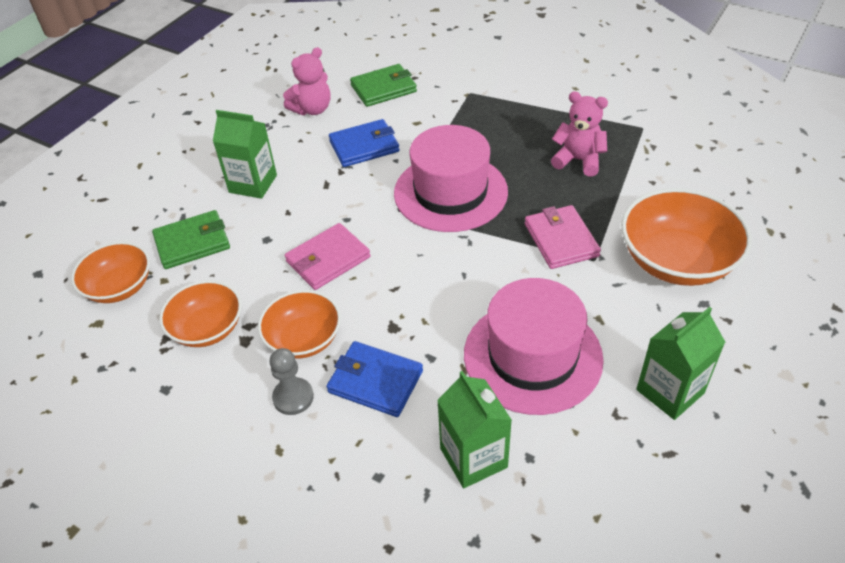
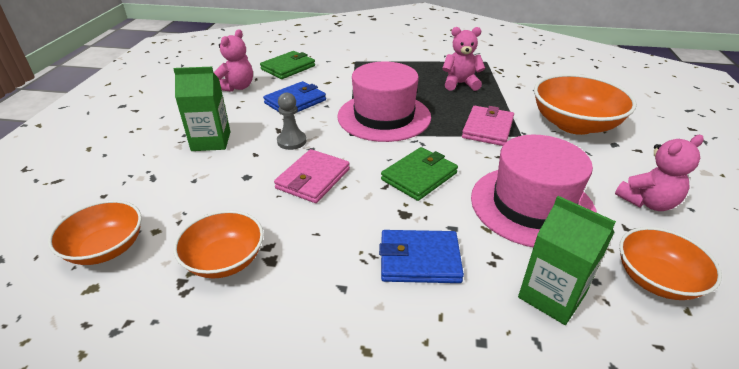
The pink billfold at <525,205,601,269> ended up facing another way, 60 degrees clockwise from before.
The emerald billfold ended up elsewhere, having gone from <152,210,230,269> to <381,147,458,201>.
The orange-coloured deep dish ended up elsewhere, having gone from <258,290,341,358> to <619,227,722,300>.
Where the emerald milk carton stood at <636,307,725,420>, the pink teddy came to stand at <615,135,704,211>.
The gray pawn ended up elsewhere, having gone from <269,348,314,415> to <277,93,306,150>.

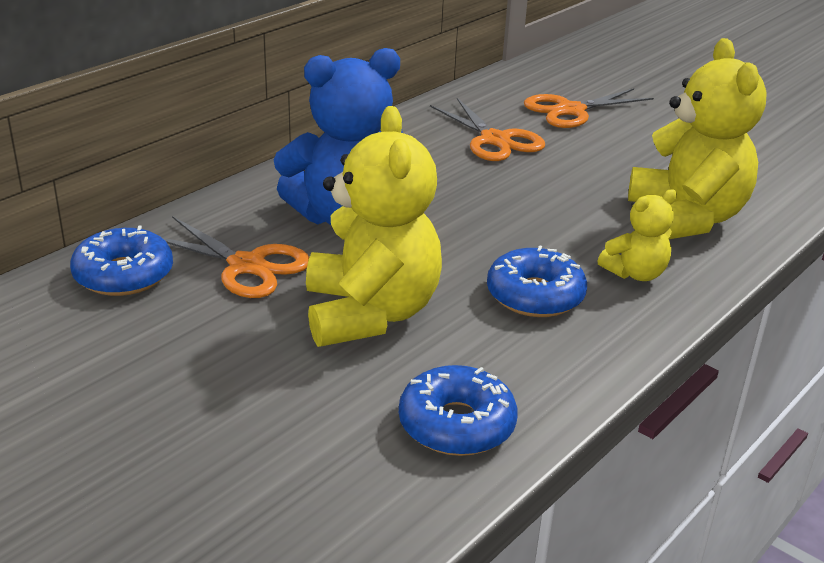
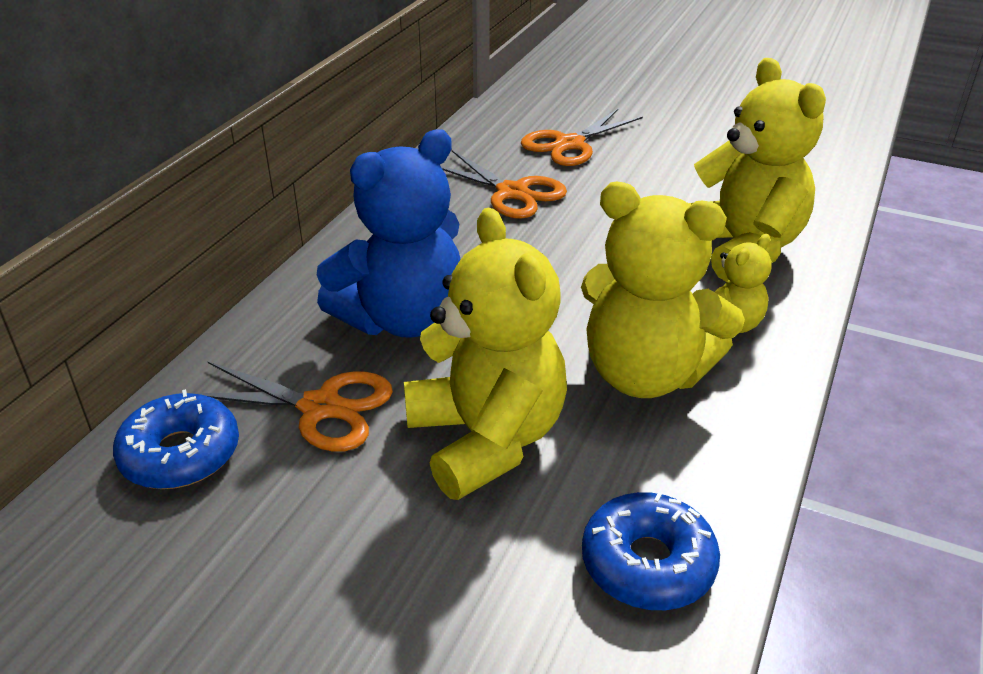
Where the cobalt doughnut stood at <487,245,587,317>, the bright yellow teddy came to stand at <581,182,745,398>.

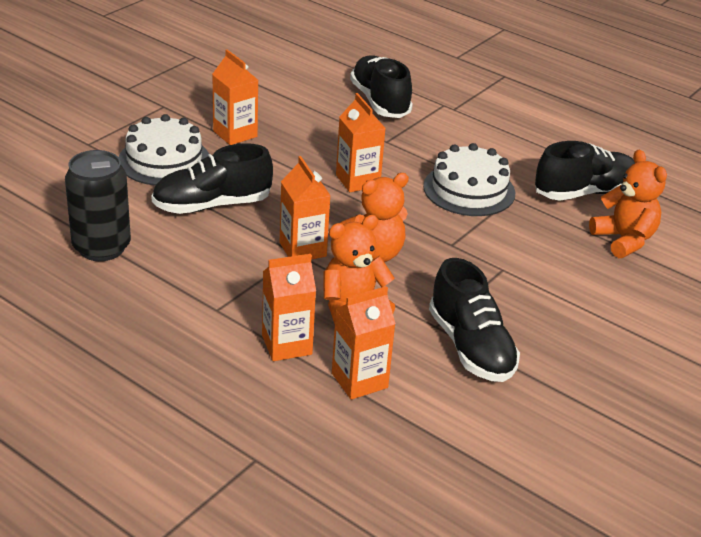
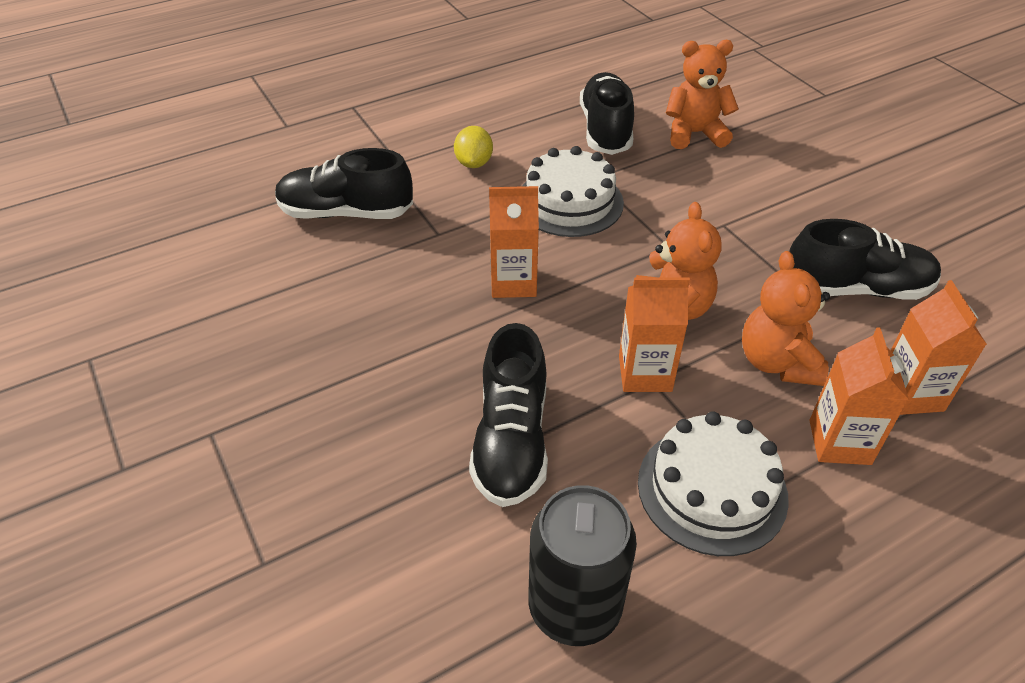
The second view lost the orange-coloured milk carton at <212,50,258,145>.
The pure white layer cake ended up elsewhere, having gone from <119,114,209,185> to <638,411,789,556>.
The second view gained the bright yellow lemon at <454,126,493,168>.

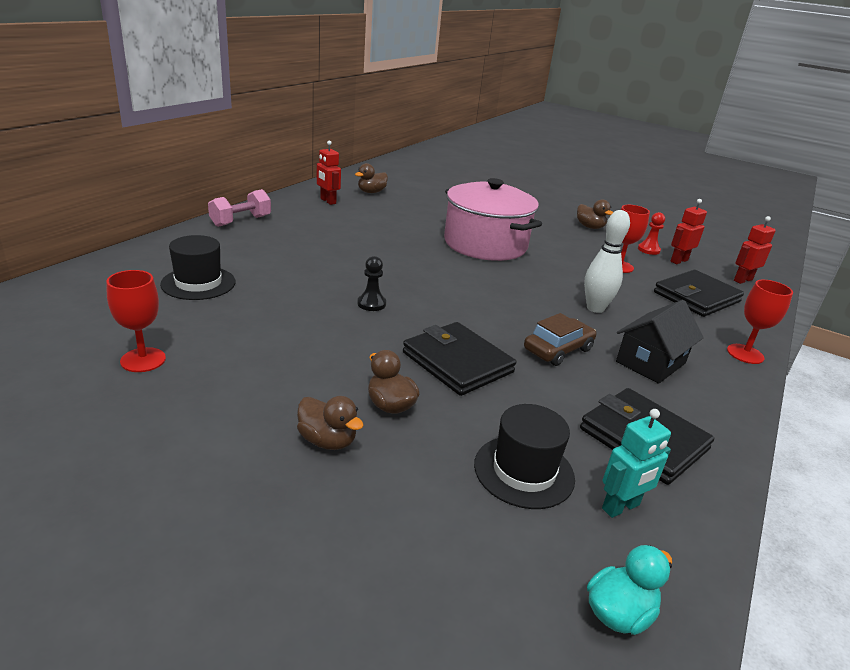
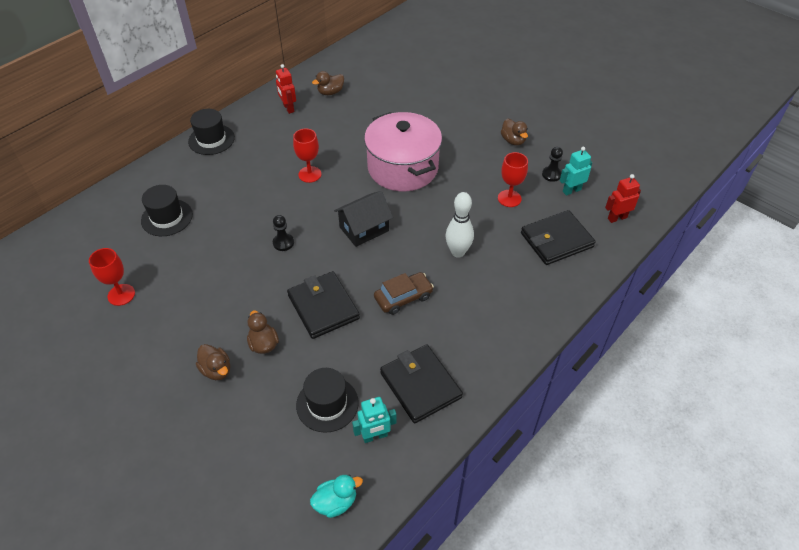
Where the pink dumbbell stood at <208,189,271,227>, the ebony hat came to stand at <188,109,235,155>.
What was the red robot at <670,199,707,264> turned into the teal robot at <560,147,592,196>.
What was the red pawn at <638,212,665,255> turned into the ebony pawn at <542,147,563,182>.
The red goblet ended up elsewhere, having gone from <727,280,793,364> to <293,129,321,183>.
The ebony toy house ended up elsewhere, having gone from <616,300,704,384> to <334,191,393,247>.

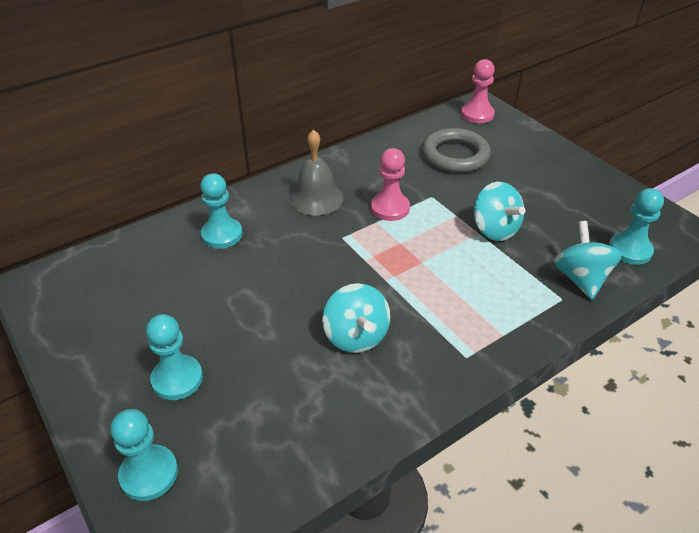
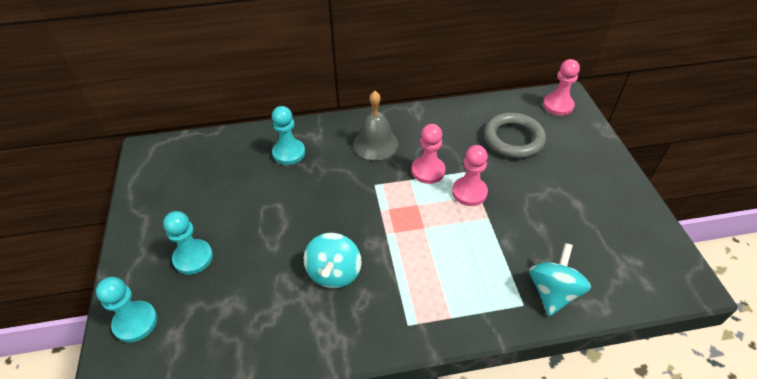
The second view lost the teal spinning top at <474,182,525,241>.
The second view lost the teal pawn at <609,188,664,265>.
The second view gained the pink pawn at <452,145,488,206>.

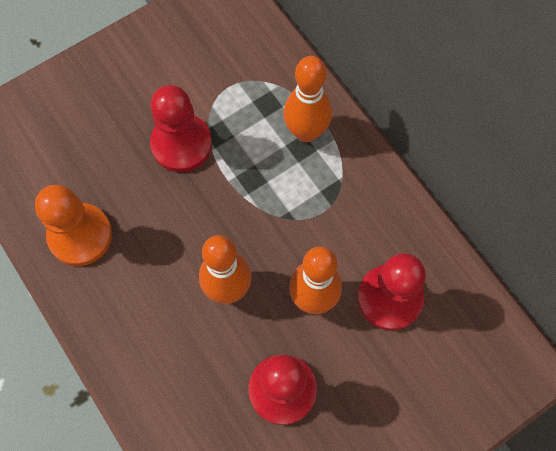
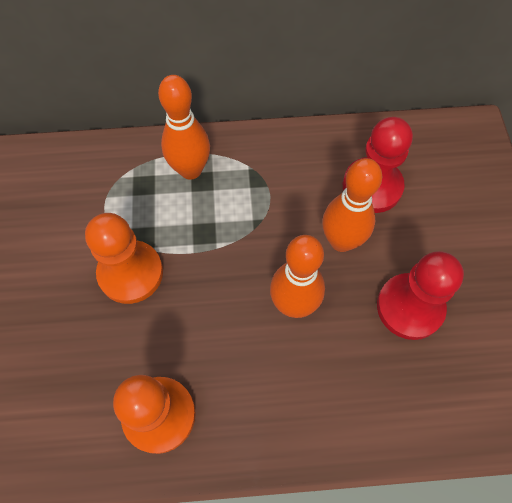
What was the red pawn at <150,85,212,172> turned into the orange-coloured pawn at <85,213,163,304>.

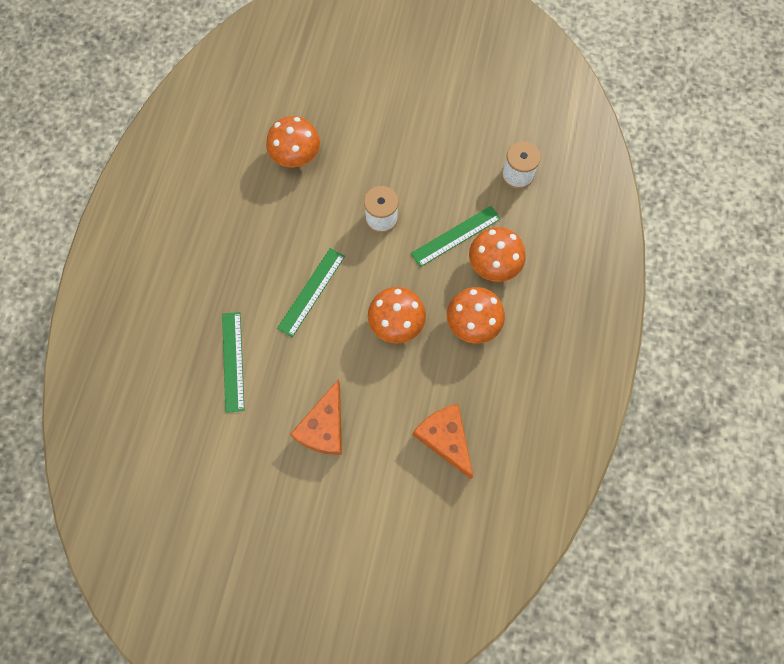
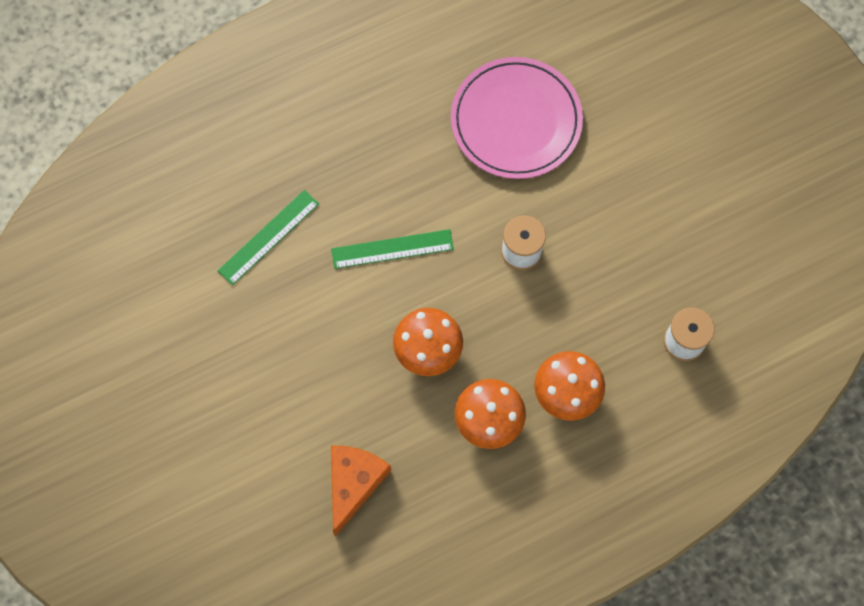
Where the orange-coloured fungus stood at <266,116,320,167>, the pink plate came to stand at <451,57,583,179>.
The second view lost the emerald measuring stick at <411,206,501,267>.
The second view lost the orange-coloured cheese at <290,380,342,455>.

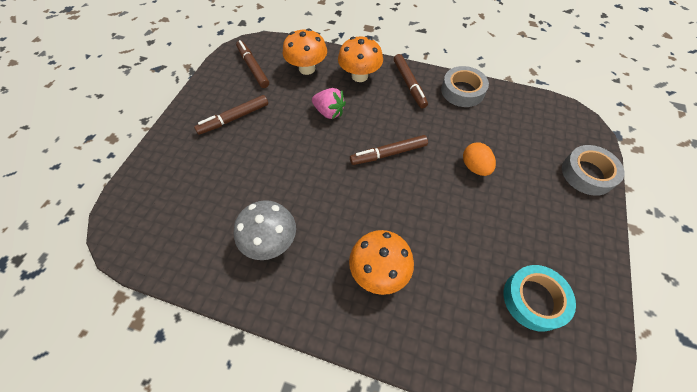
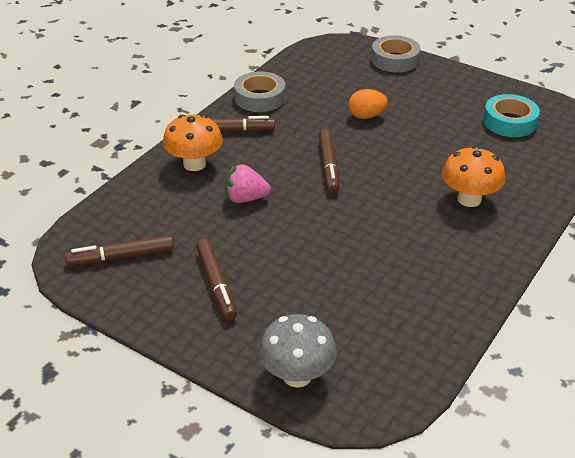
The second view lost the orange-coloured fungus at <283,28,327,75>.
The pink toy strawberry at <312,88,346,119> ended up facing another way, 135 degrees counterclockwise from before.
The gray fungus ended up elsewhere, having gone from <234,200,296,260> to <259,314,337,388>.

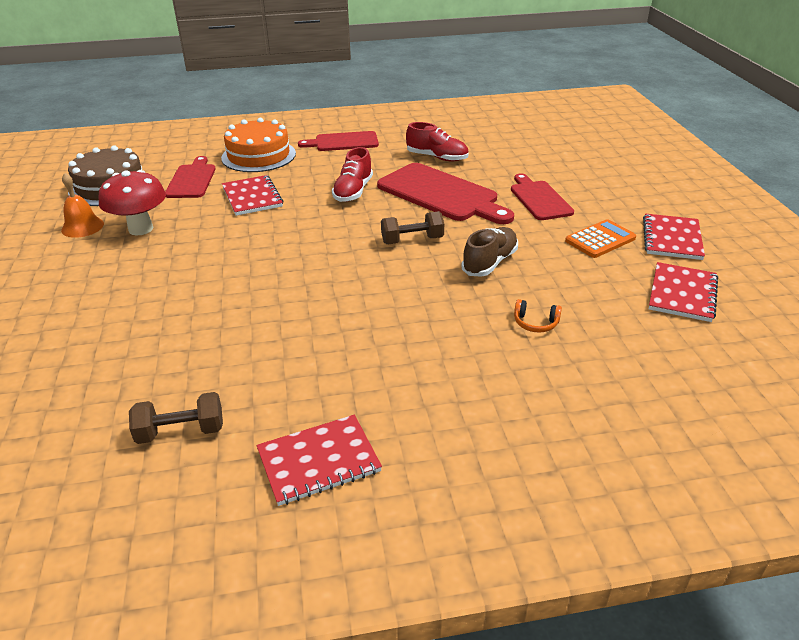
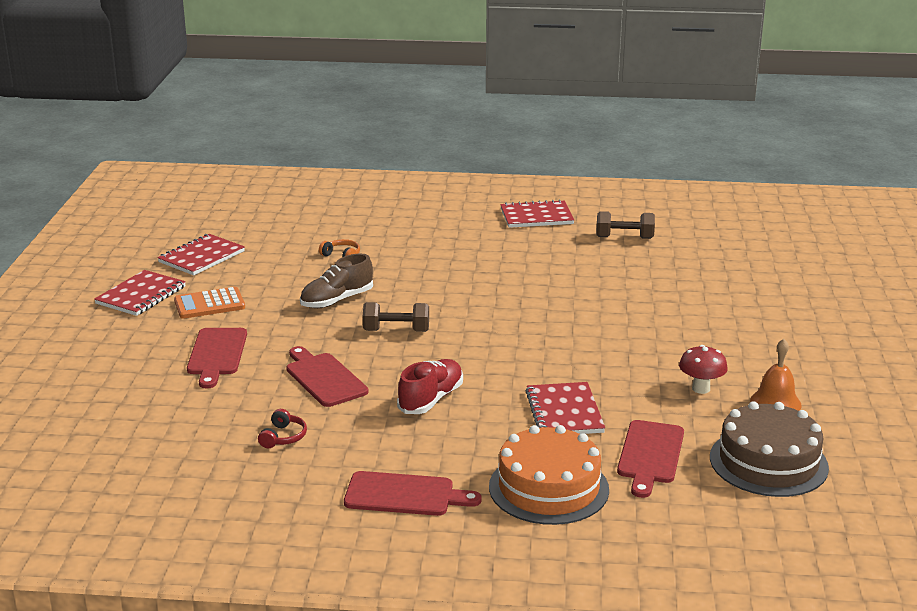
Where the red sneaker stood at <406,122,469,161>, the red headset came to stand at <258,409,307,448>.
The size of the red chopping board at <377,163,514,224> changed by a factor of 0.62.
The size of the red fungus at <98,170,166,235> changed by a factor of 0.62.

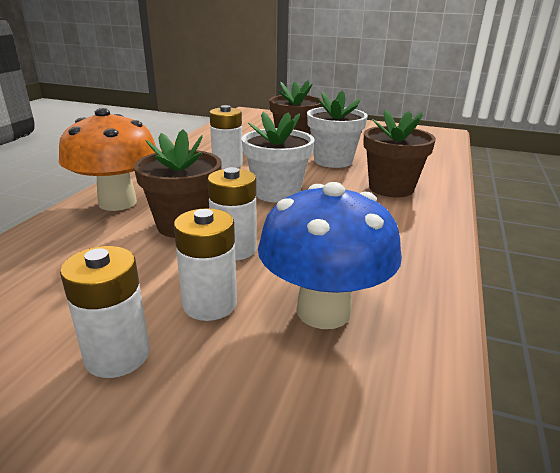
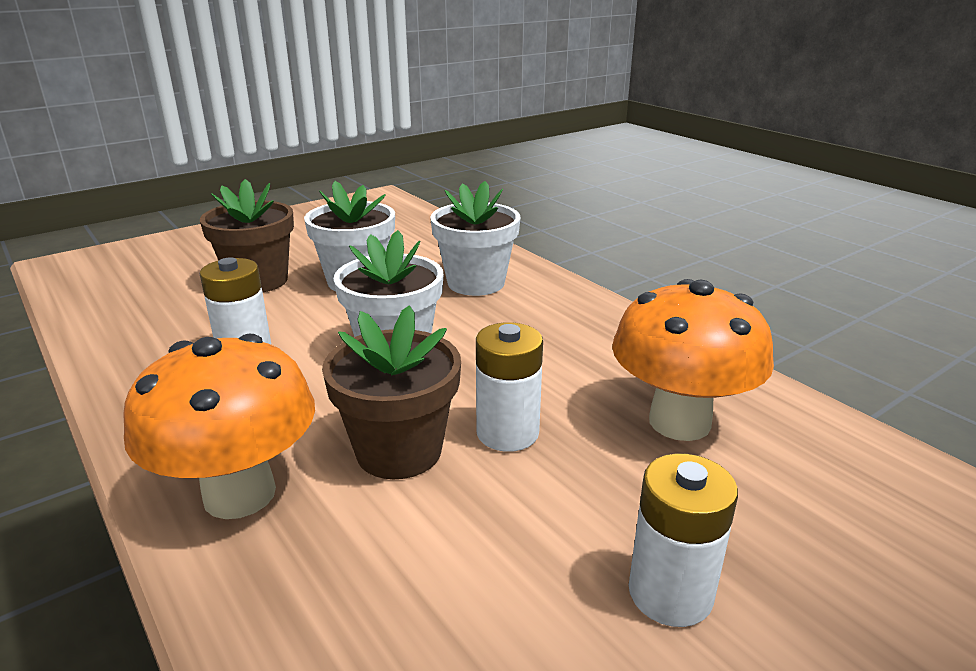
What was the brown flower pot at <363,109,436,198> turned into the pure white flower pot at <430,181,520,296>.
What was the cobalt fungus at <258,182,402,329> turned into the orange-coloured fungus at <612,279,774,441>.
The second view lost the pure white power cell at <174,208,237,321>.

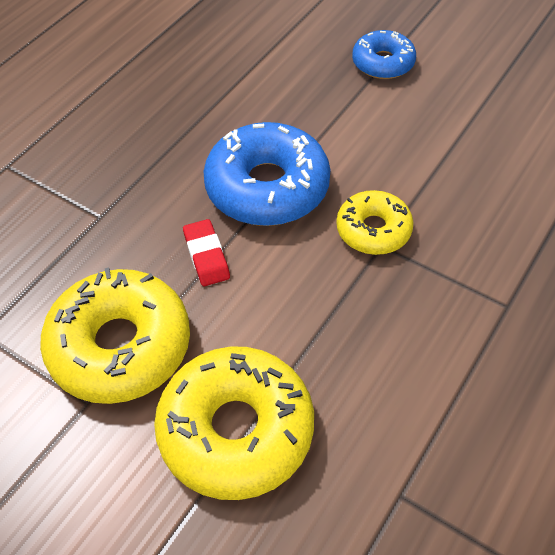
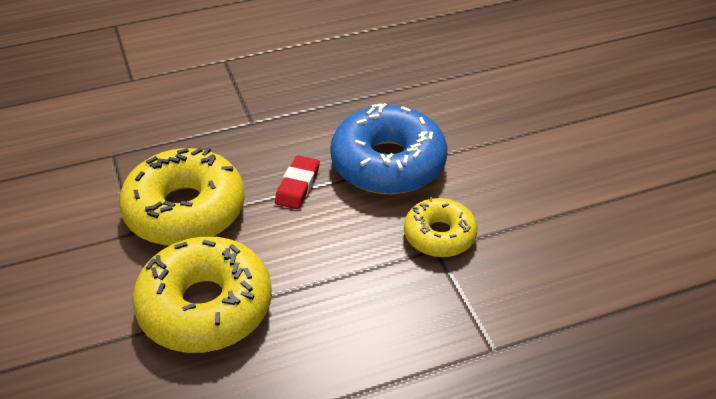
The second view lost the cobalt doughnut at <352,30,416,79>.

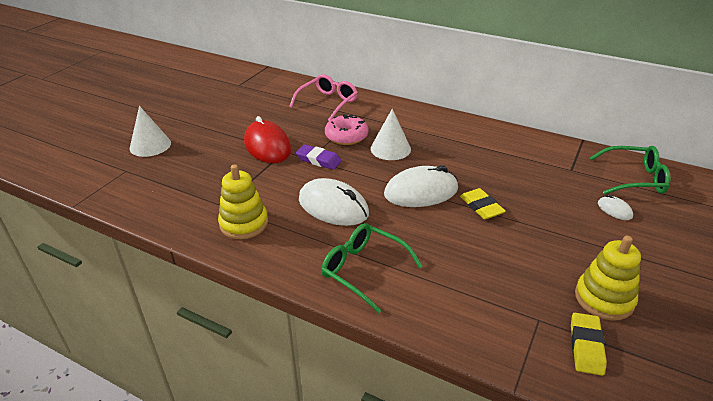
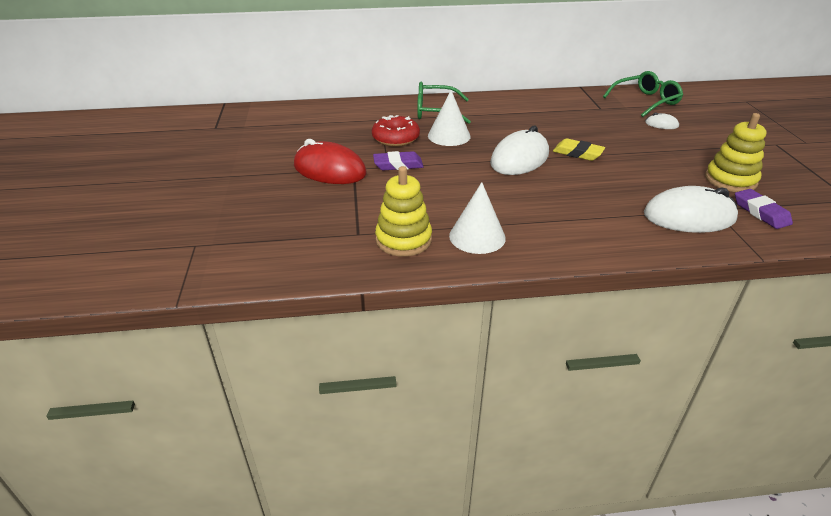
The second view lost the pink eyeglasses at <289,74,358,121>.
The pure white solid cone ended up elsewhere, having gone from <130,106,171,157> to <449,182,506,254>.
What was the pink doughnut at <325,114,368,145> turned into the red doughnut at <372,115,420,147>.
The pure white PC mouse ended up elsewhere, having gone from <299,178,369,226> to <644,186,738,233>.
The emerald eyeglasses ended up elsewhere, having gone from <321,223,422,313> to <417,82,471,124>.
What was the bright yellow pencil eraser at <571,313,607,376> turned into the purple pencil eraser at <735,189,793,229>.

